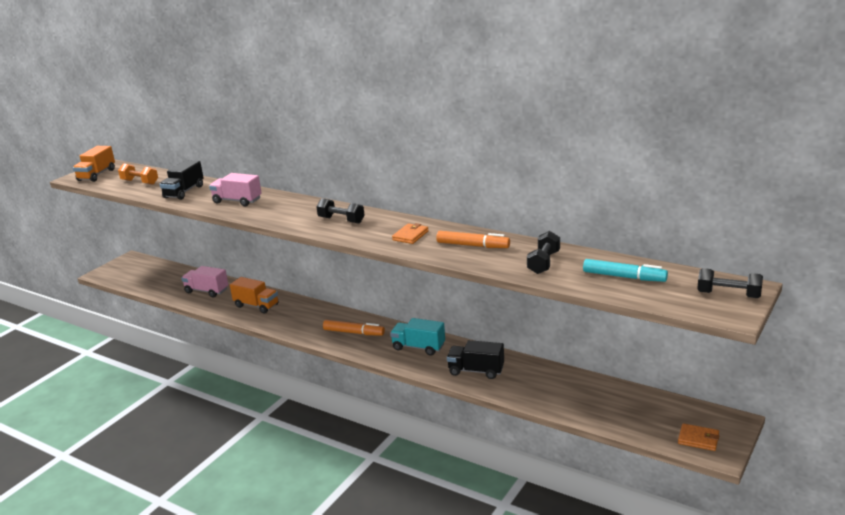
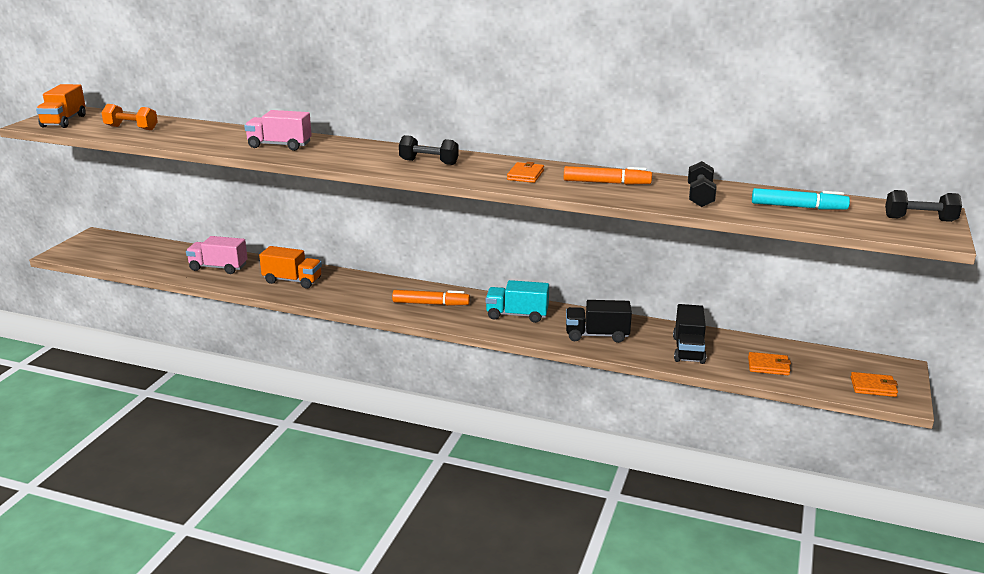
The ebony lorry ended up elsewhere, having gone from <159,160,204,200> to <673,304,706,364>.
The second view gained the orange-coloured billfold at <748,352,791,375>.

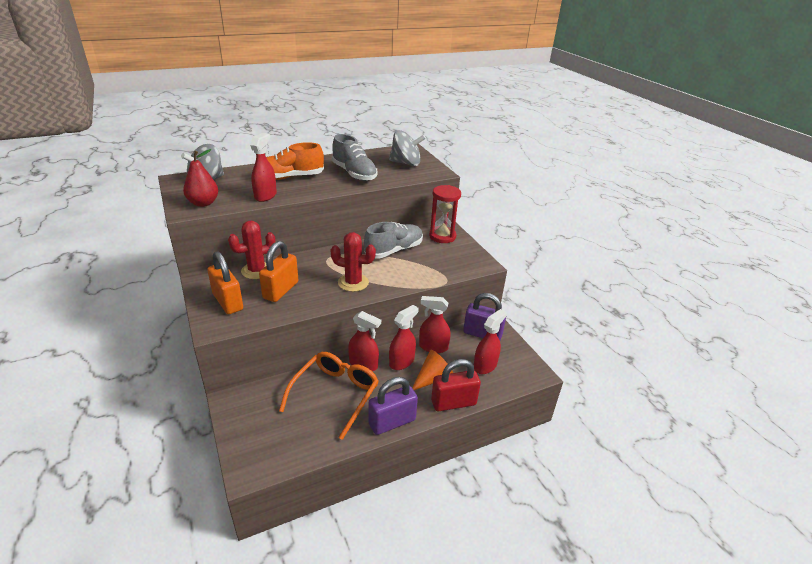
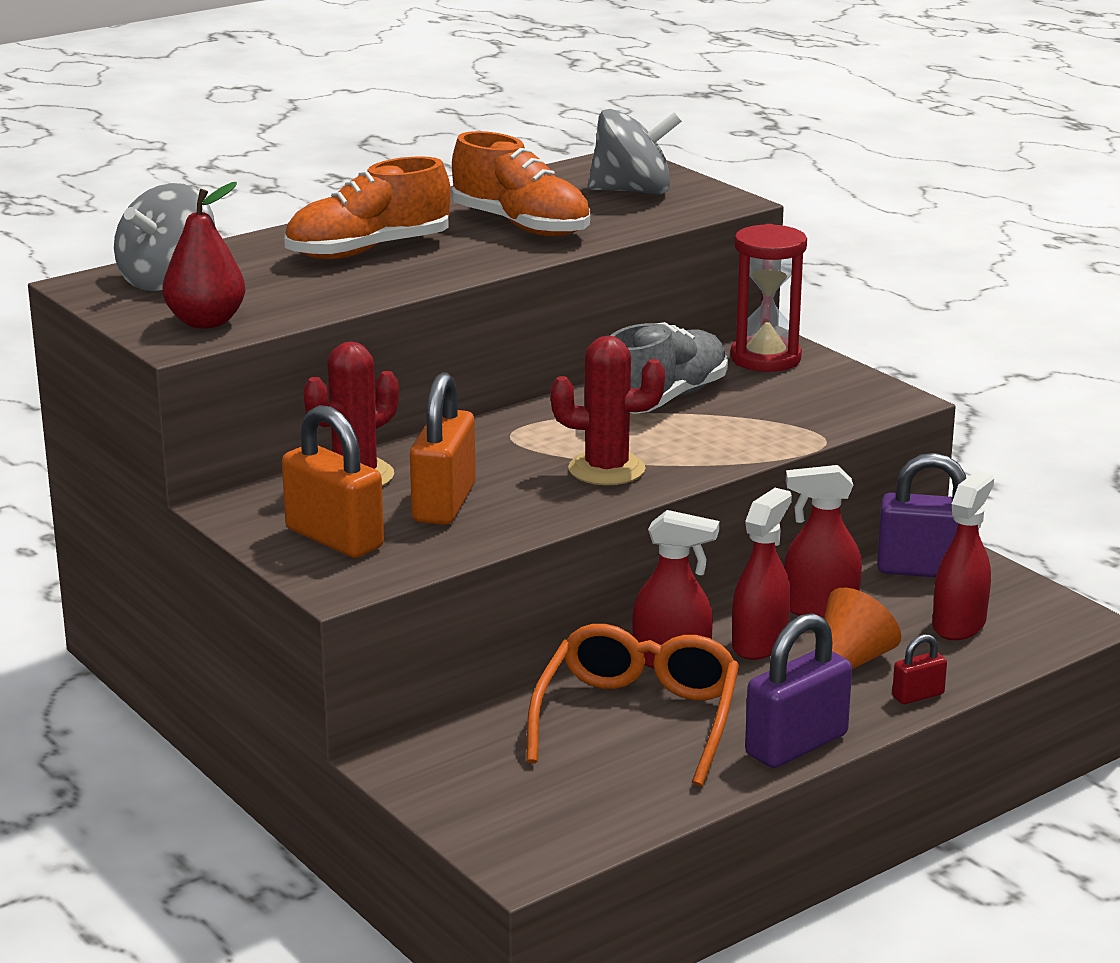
The second view lost the red spray bottle at <250,133,277,202>.
What was the gray sneaker at <332,134,377,181> turned into the orange-coloured sneaker at <452,131,590,236>.
The size of the red lock at <431,359,481,411> changed by a factor of 0.49.

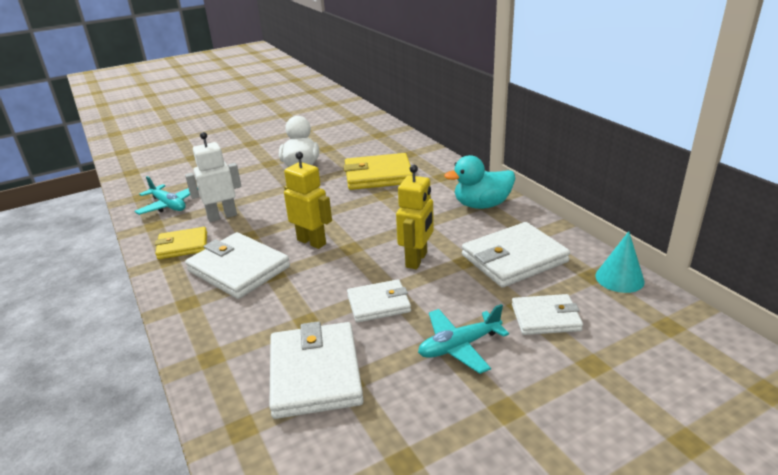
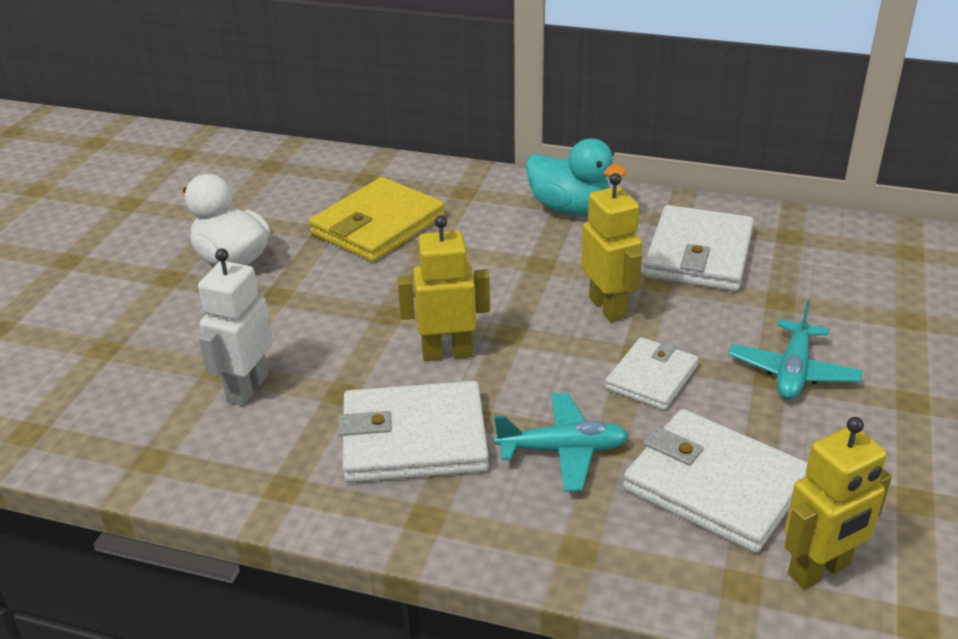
The teal toy duck at <444,155,515,209> ended up facing another way, 90 degrees counterclockwise from before.
The teal toy plane ended up elsewhere, having gone from <134,176,198,215> to <494,393,629,492>.
The second view lost the bright yellow billfold at <155,227,207,259>.
The second view lost the teal solid cone at <595,231,645,293>.
The second view lost the pure white billfold at <512,294,583,335>.
The second view gained the bright yellow robot at <784,417,892,589>.

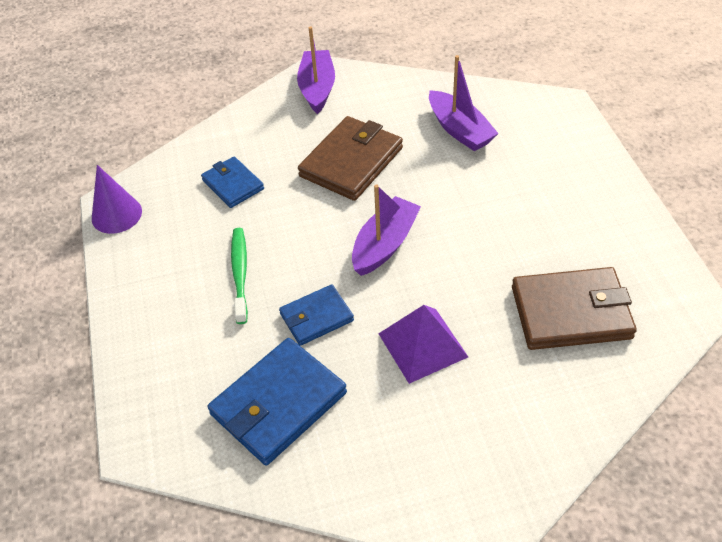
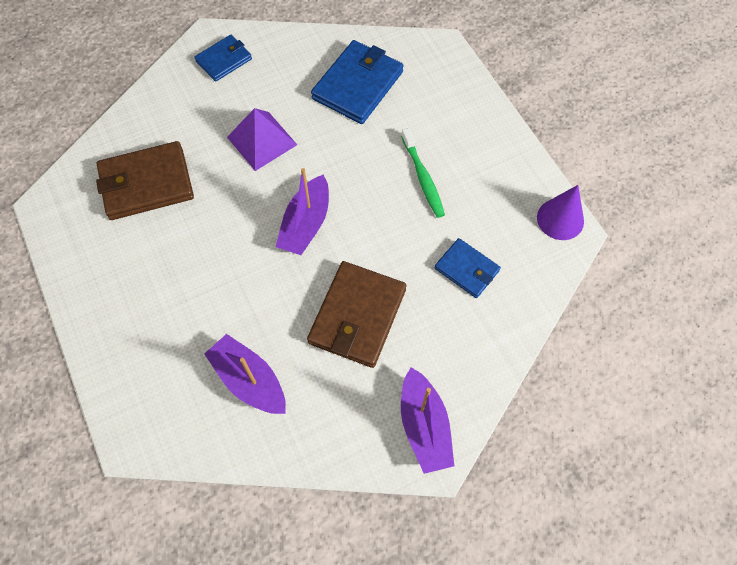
The cobalt billfold ended up elsewhere, having gone from <279,284,354,346> to <195,35,252,82>.

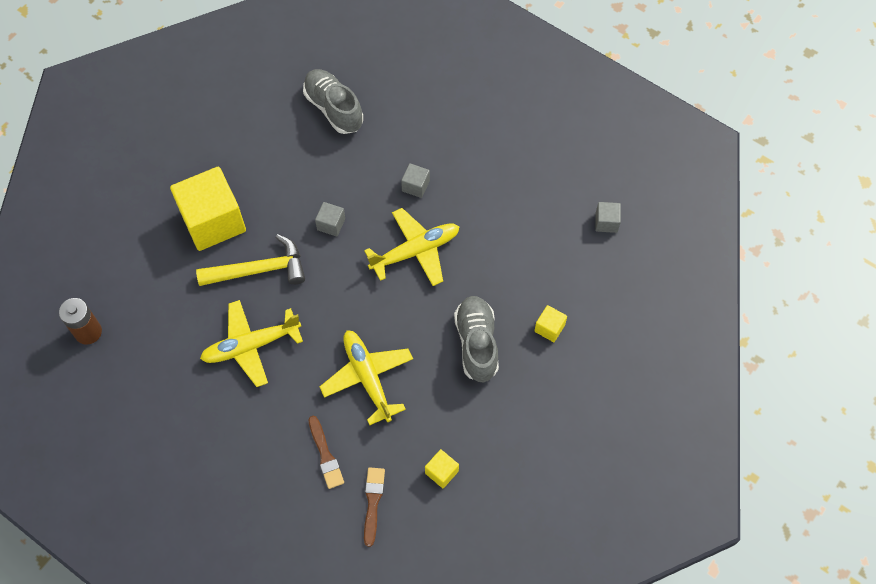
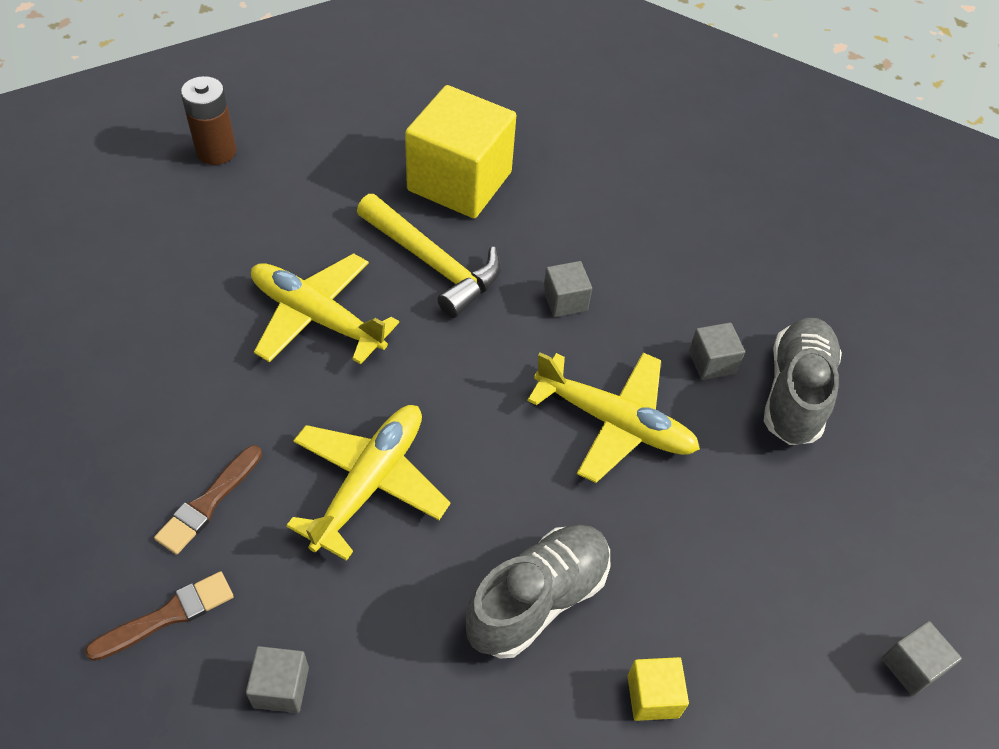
The gray sneaker ended up elsewhere, having gone from <303,69,363,134> to <764,318,842,445>.
What was the bright yellow block at <425,449,459,488> turned into the gray block at <246,646,309,713>.

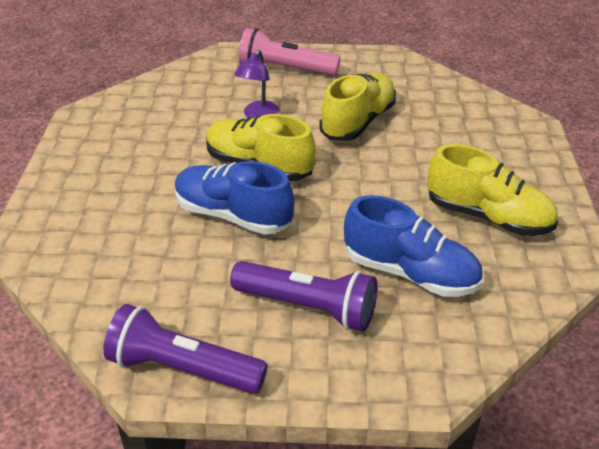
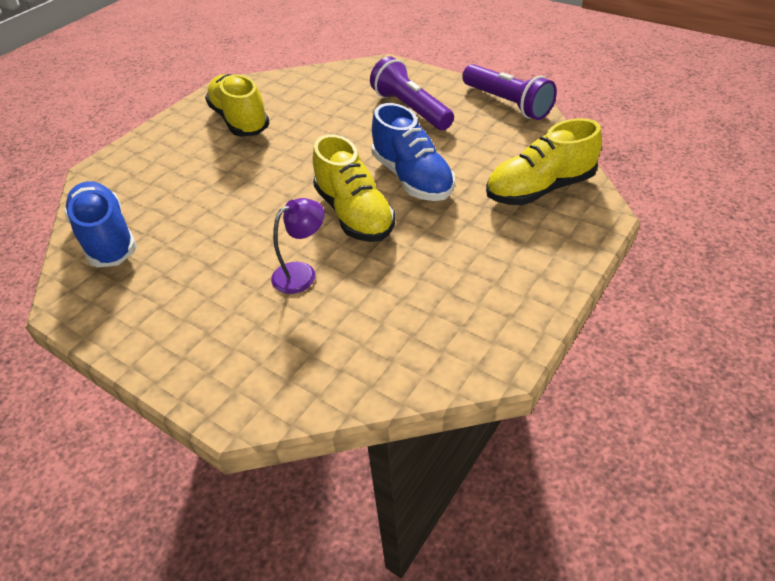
The second view lost the pink torch at <239,28,340,76>.
The bright yellow sneaker ended up elsewhere, having gone from <319,73,396,141> to <486,118,602,205>.
The cobalt sneaker ended up elsewhere, having gone from <344,195,483,297> to <64,181,137,267>.

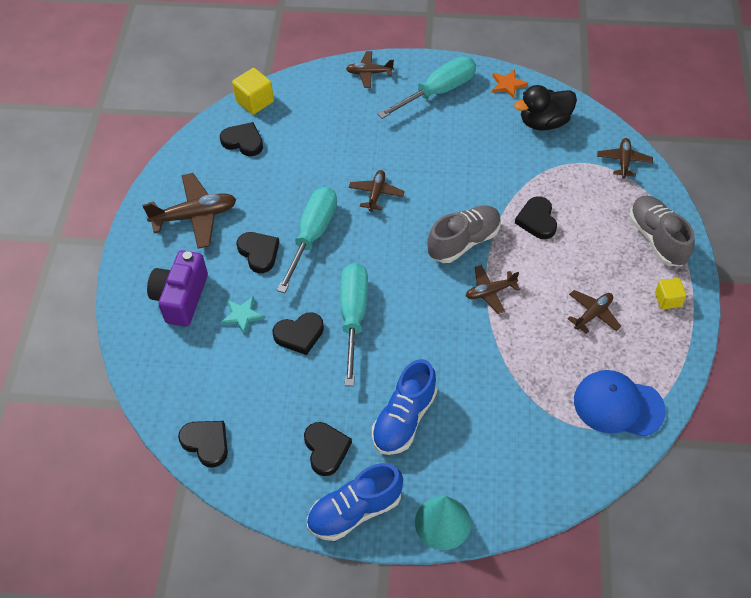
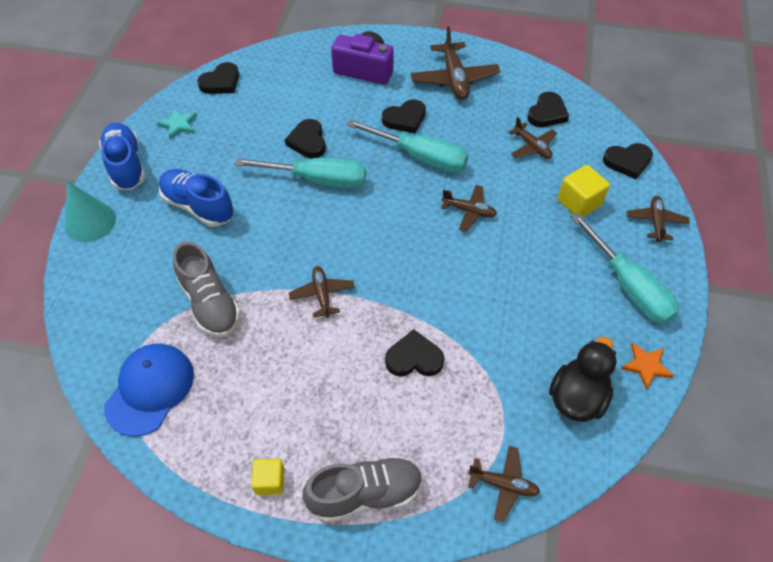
The bright yellow block ended up elsewhere, having gone from <232,68,274,115> to <558,165,610,217>.
The ebony toy duck at <514,85,577,130> ended up facing another way, 45 degrees clockwise from before.
The gray sneaker ended up elsewhere, having gone from <427,205,501,263> to <173,241,241,337>.
The brown toy plane ended up elsewhere, having gone from <567,290,621,334> to <508,117,557,159>.
The teal five-pointed star ended up elsewhere, having gone from <221,296,265,335> to <157,109,197,140>.
The ebony heart shape ended up elsewhere, having gone from <304,422,352,476> to <603,143,653,179>.

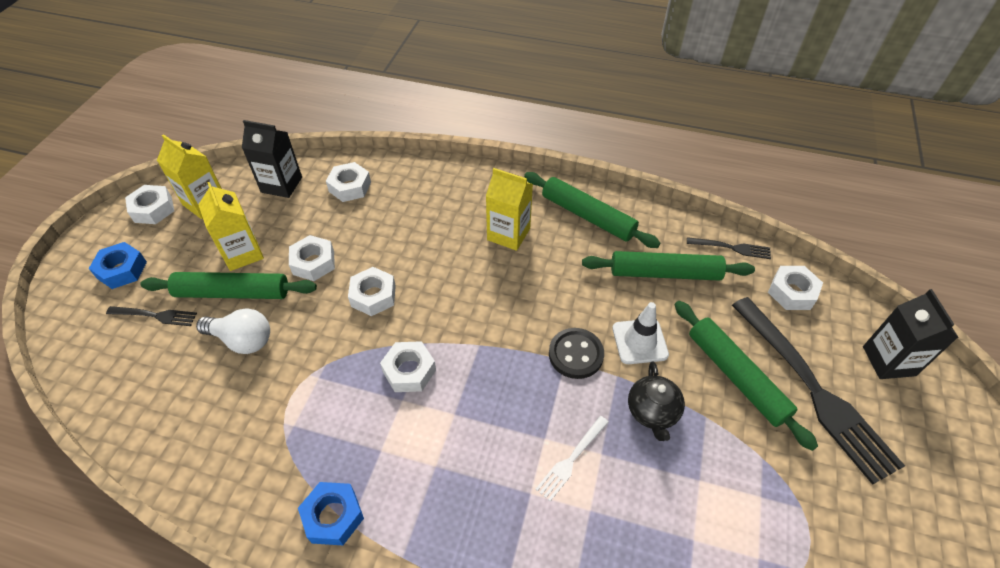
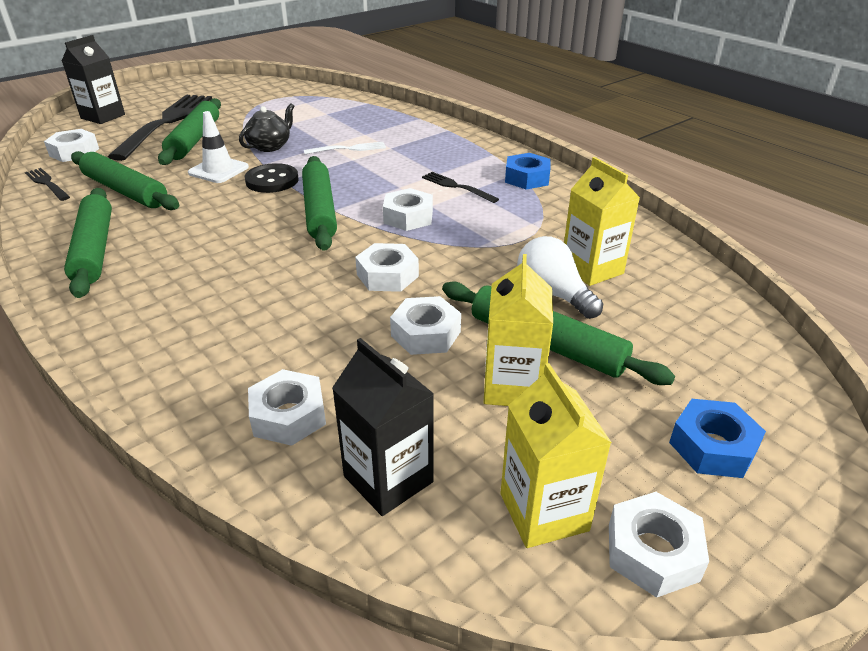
The bright yellow milk carton ended up elsewhere, having gone from <486,168,533,251> to <564,157,640,286>.
The ebony fork ended up elsewhere, having gone from <106,306,197,326> to <422,172,499,203>.
The second view gained the emerald dough roller at <302,156,337,251>.

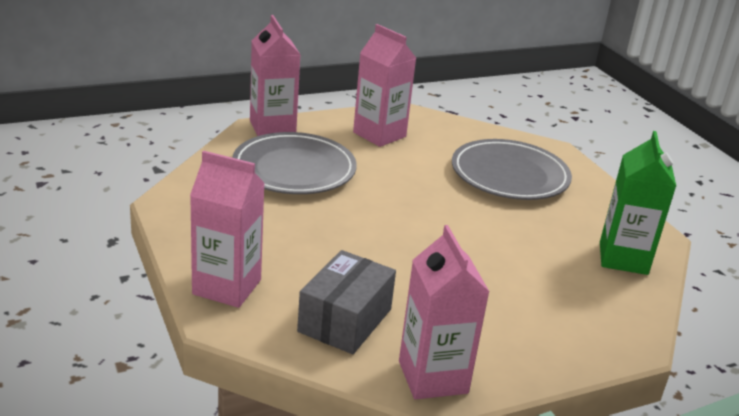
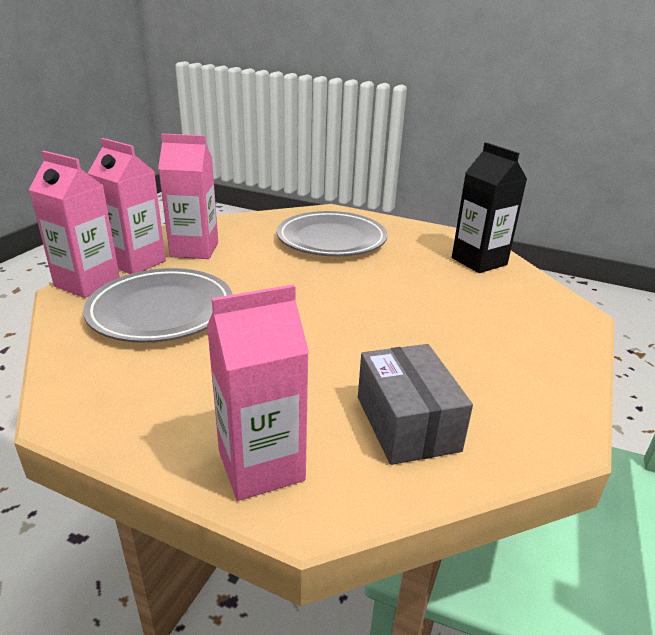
What was the emerald milk carton at <600,131,676,275> turned into the ebony milk carton at <452,142,527,273>.
The pink milk carton ended up elsewhere, having gone from <399,225,489,400> to <88,138,166,274>.

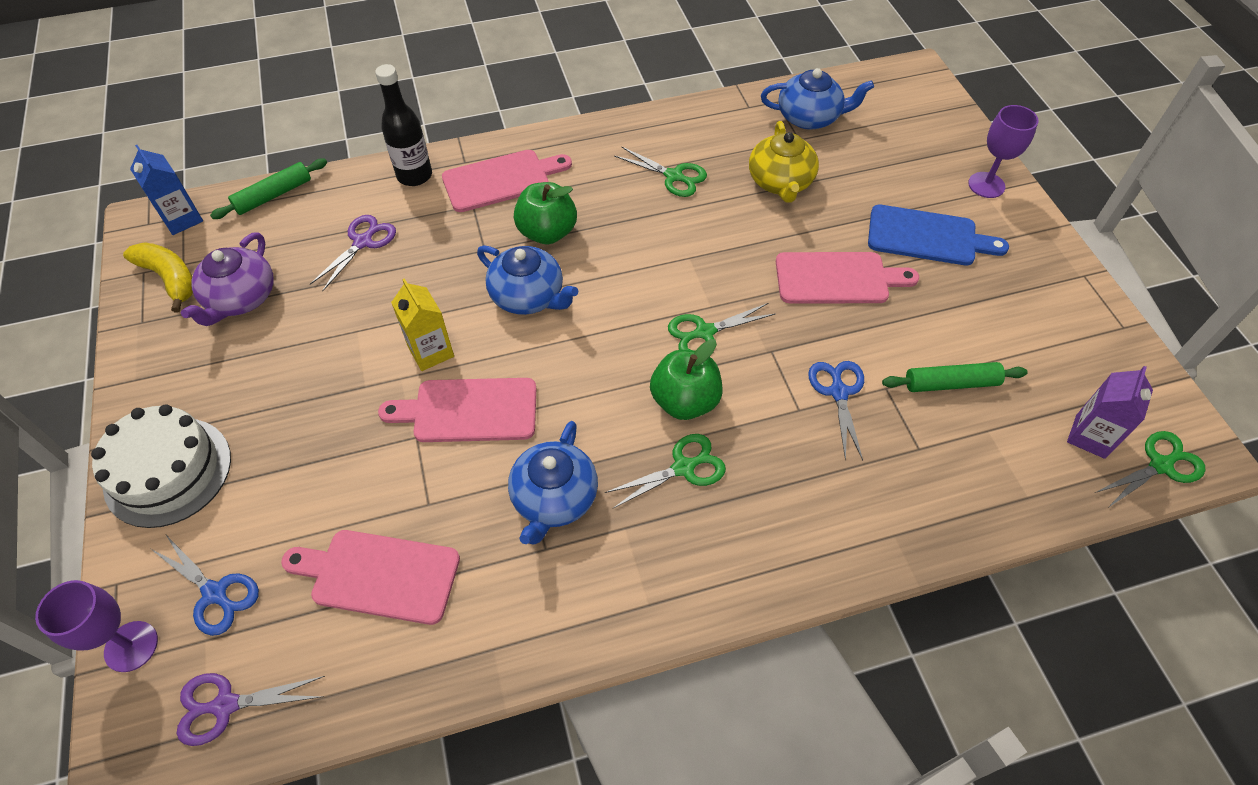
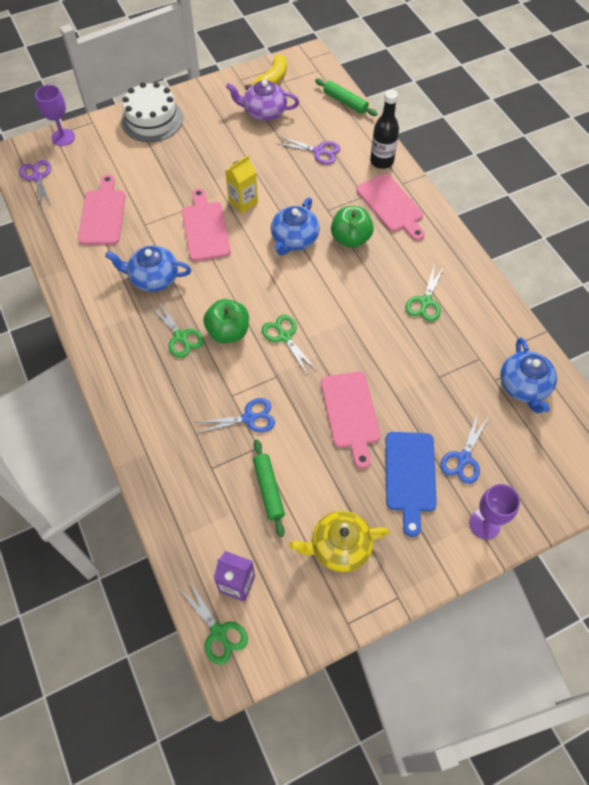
The bright yellow tea pot ended up elsewhere, having gone from <749,121,819,203> to <289,511,390,572>.
The second view lost the cobalt milk carton at <130,145,203,235>.
The cobalt shears ended up elsewhere, having gone from <151,535,259,636> to <440,413,488,484>.

